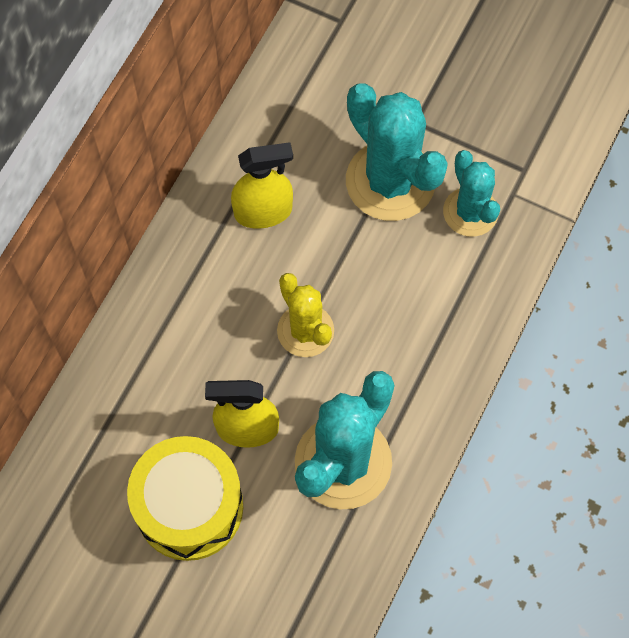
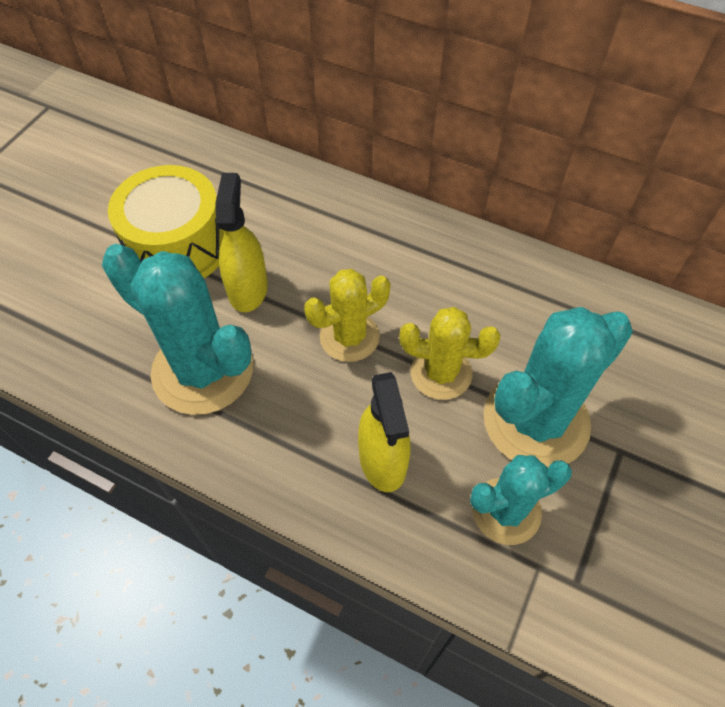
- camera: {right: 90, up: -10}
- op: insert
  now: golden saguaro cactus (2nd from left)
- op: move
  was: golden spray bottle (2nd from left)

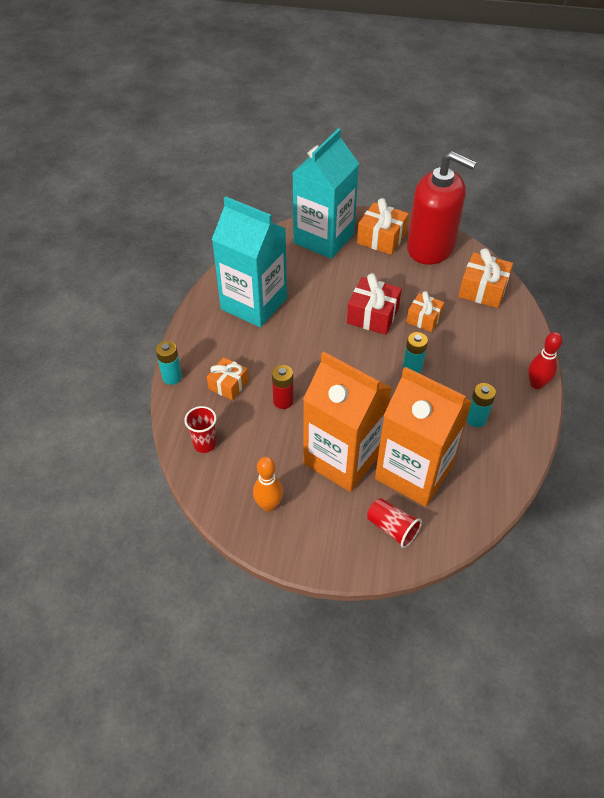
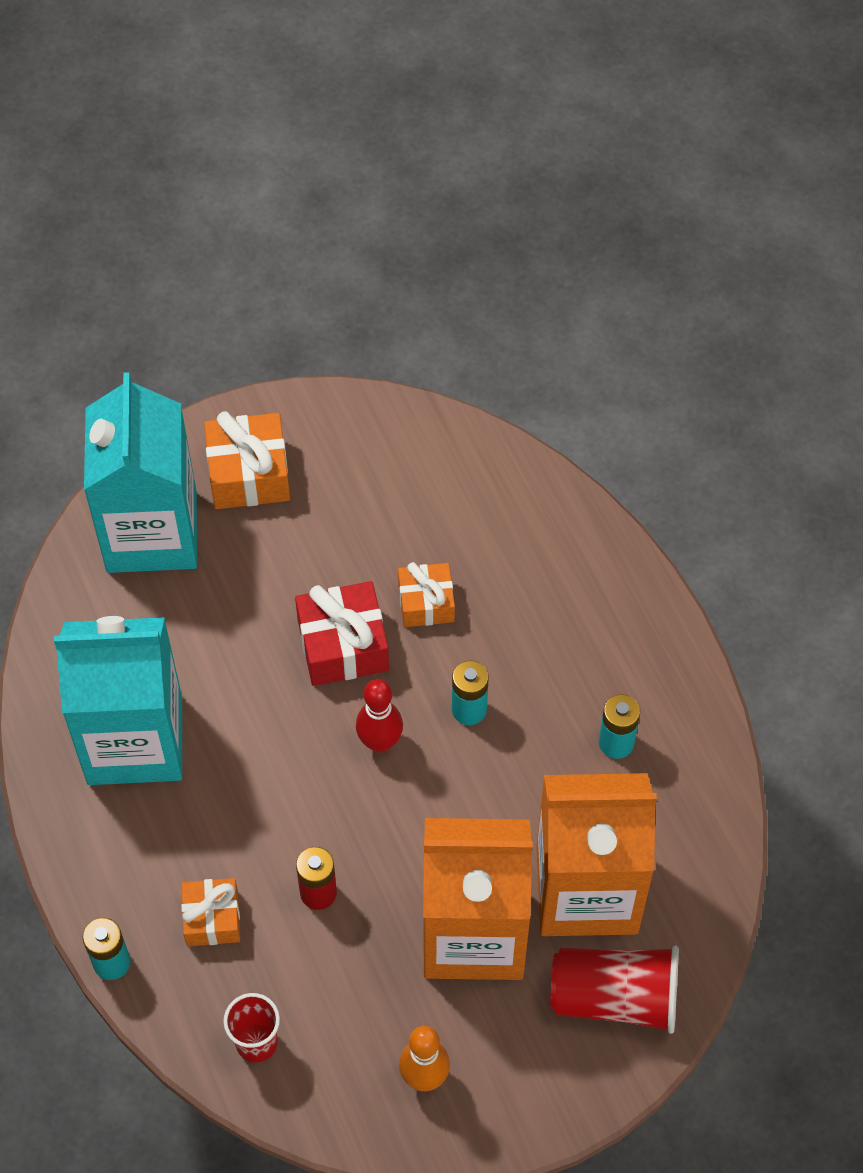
- camera: {right: -35, up: 10}
- op: delete
  was: scarlet soap dispenser
- op: delete
  was: orange-coloured wrapped gift (4th from left)
- op: move
  was: scarlet tenpin
- op: resize
  was: scarlet tumbler (2nd from left)
  ratio: 1.58

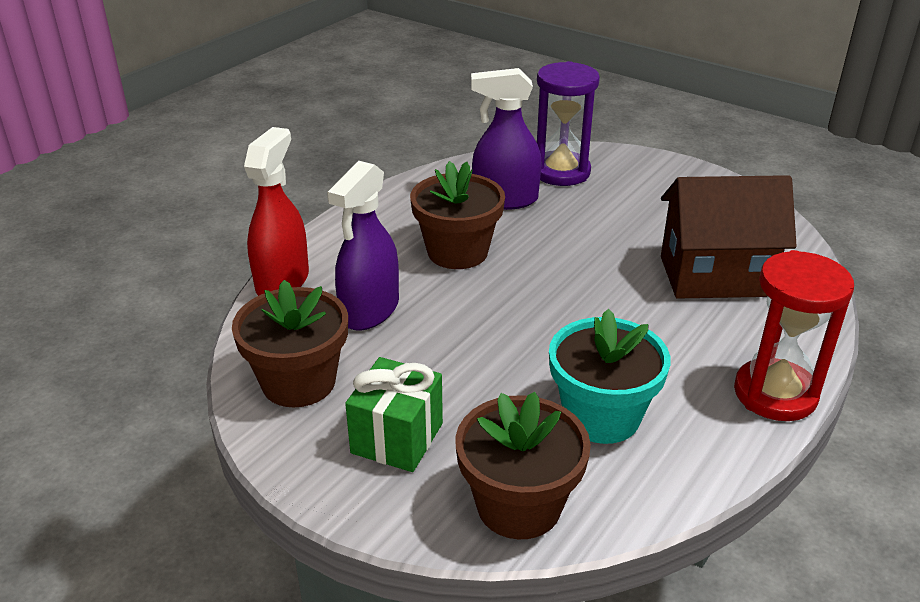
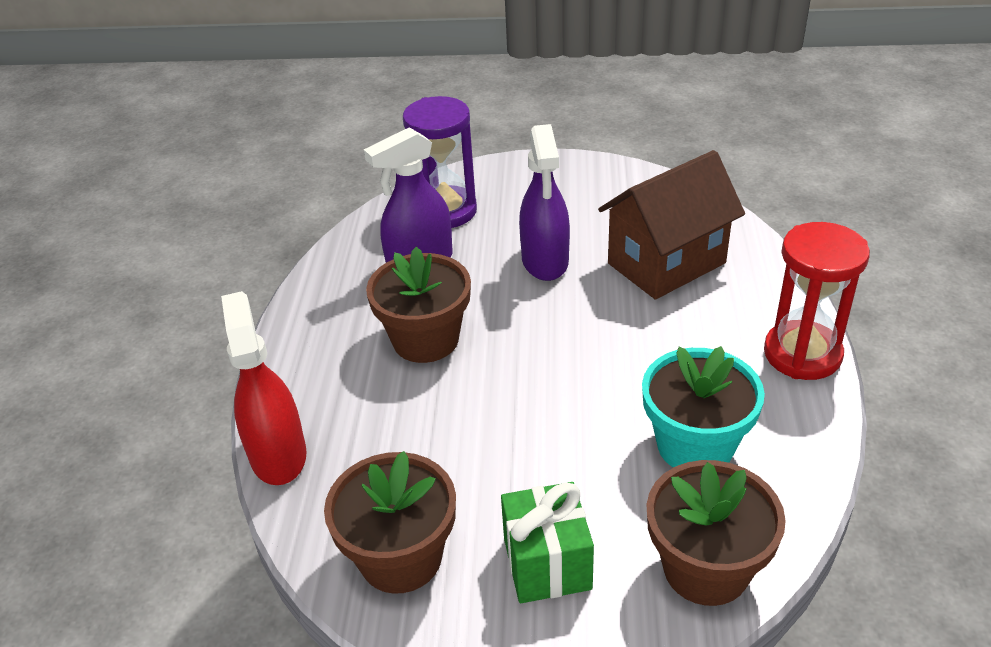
- camera: {right: -30, up: 5}
- op: move
  was: royal purple spray bottle (1st from left in the first image)
  now: royal purple spray bottle (2nd from left)

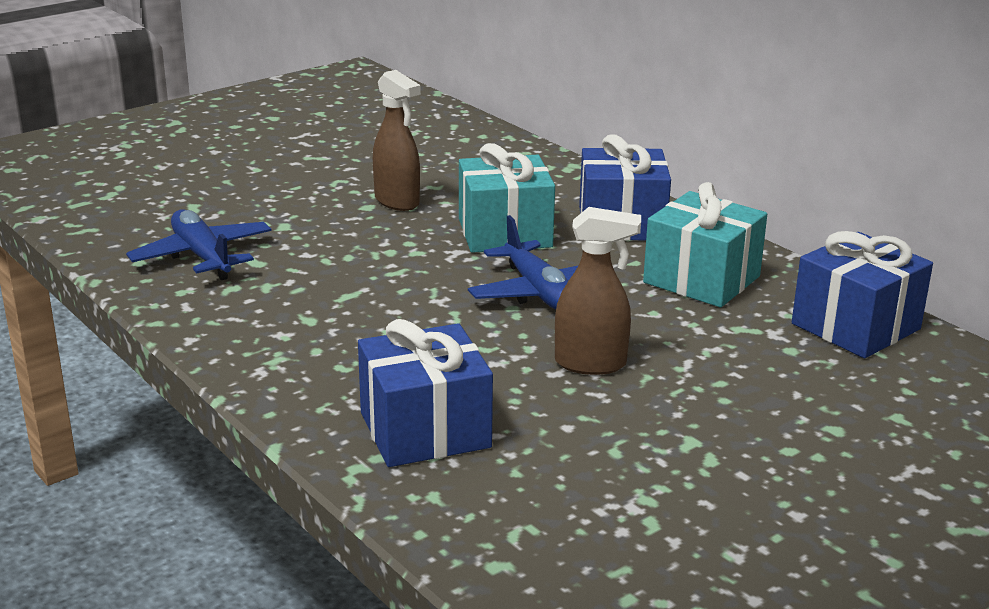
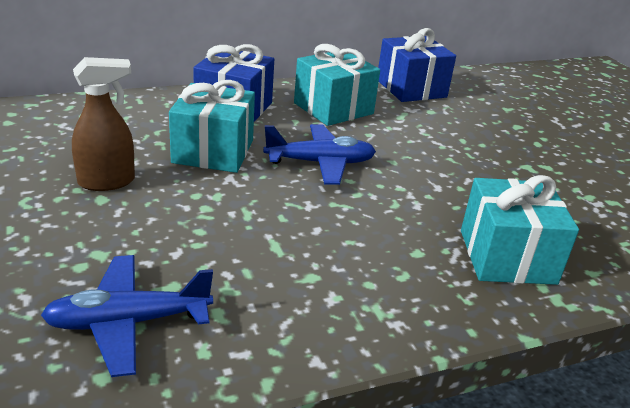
- camera: {right: -75, up: 5}
- op: delete
  was: dark brown spray bottle (2nd from left)
- op: recolor
  was: cobalt wrapped gift (1st from left)
  now: teal wrapped gift (3rd from left)

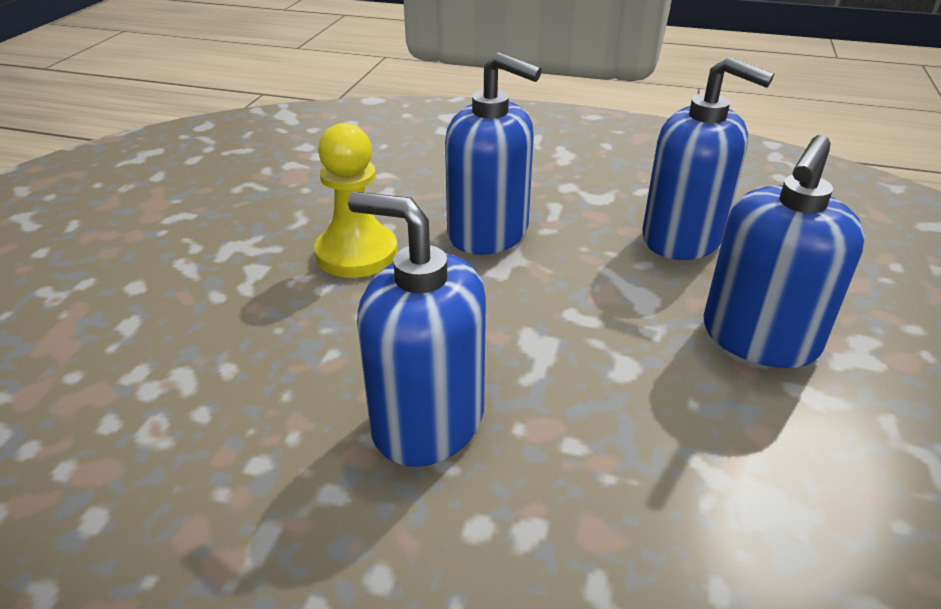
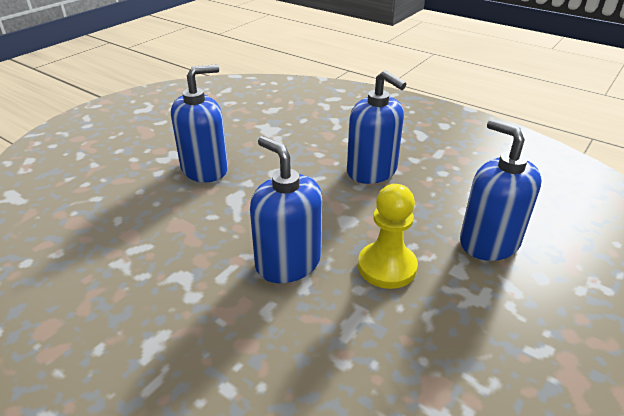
- camera: {right: -160, up: 0}
- op: move
  was: cobalt soap dispenser (3rd from left in the first image)
  now: cobalt soap dispenser (4th from left)

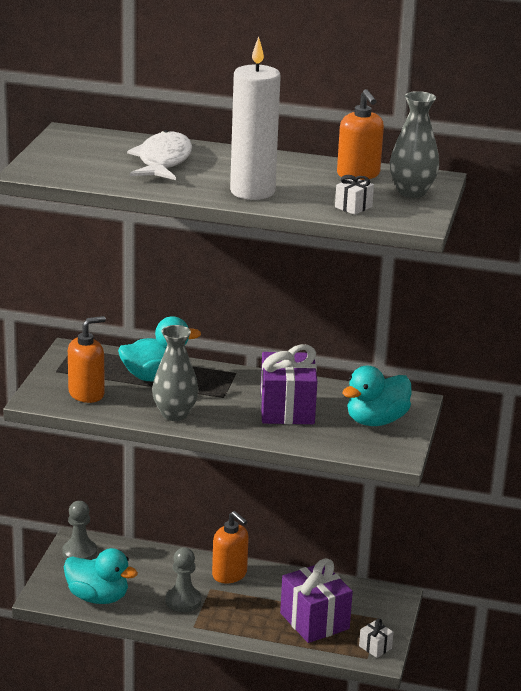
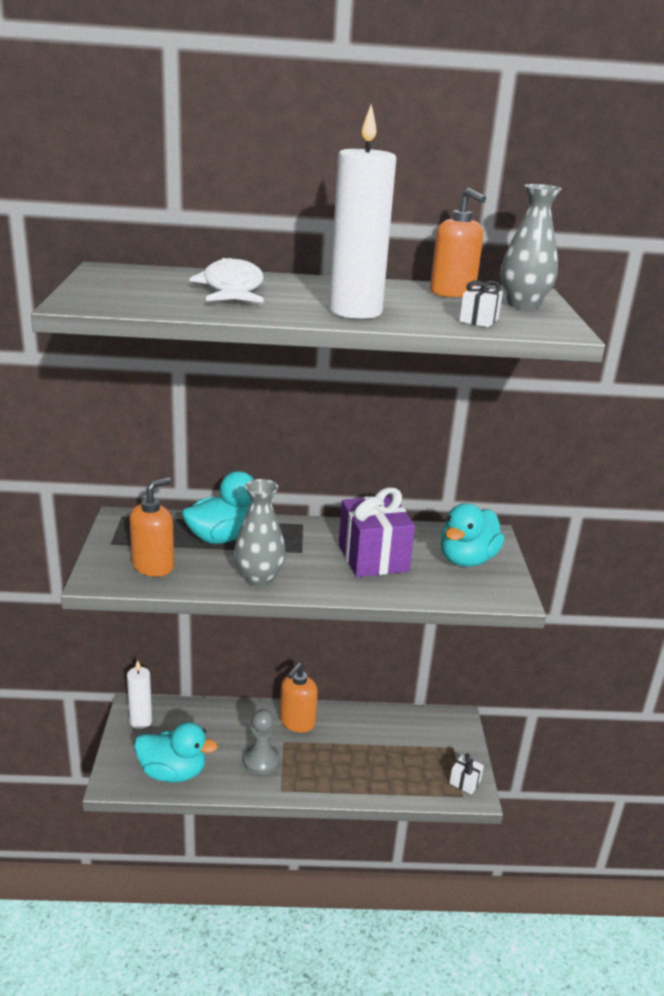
- camera: {right: -15, up: 0}
- op: delete
  was: royal purple wrapped gift (2nd from left)
- op: replace
  was: grey game pawn (1st from left)
  now: pure white pillar candle (1st from left)
- op: rotate
  was: orange-coloured soap dispenser (2nd from left)
  clockwise: 90

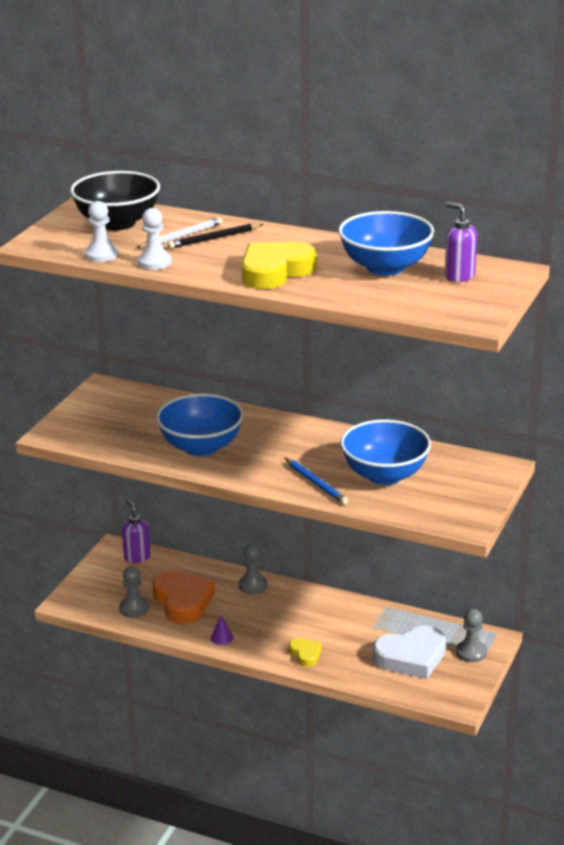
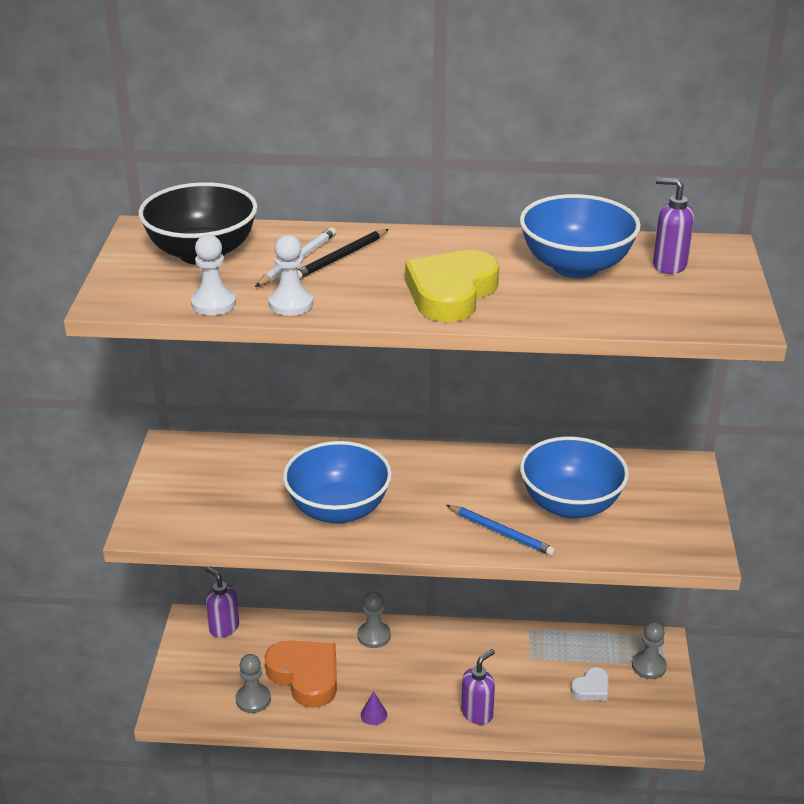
- camera: {right: -20, up: 5}
- op: replace
  was: golden love heart (2nd from left)
  now: royal purple soap dispenser (2nd from left)
- op: resize
  was: pure white love heart
  ratio: 0.51

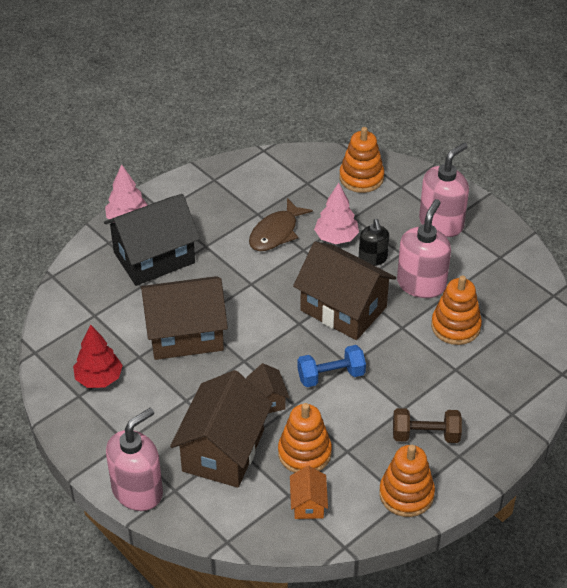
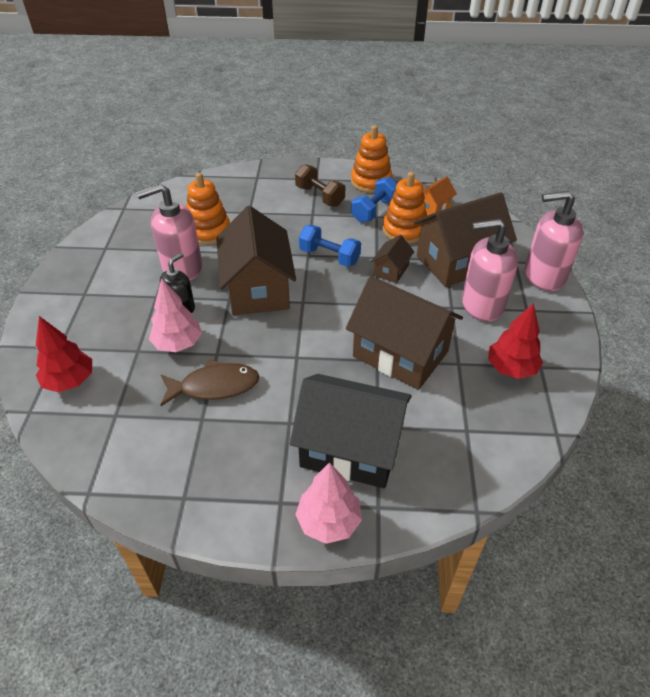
- camera: {right: -135, up: 0}
- op: insert
  now: cobalt hand weight (2nd from left)
- op: move
  was: rose-pink soap dispenser (3rd from left in the first image)
  now: rose-pink soap dispenser (2nd from left)
- op: replace
  was: orange-coloured stacking toy (2nd from left)
  now: scarlet tree (1st from left)

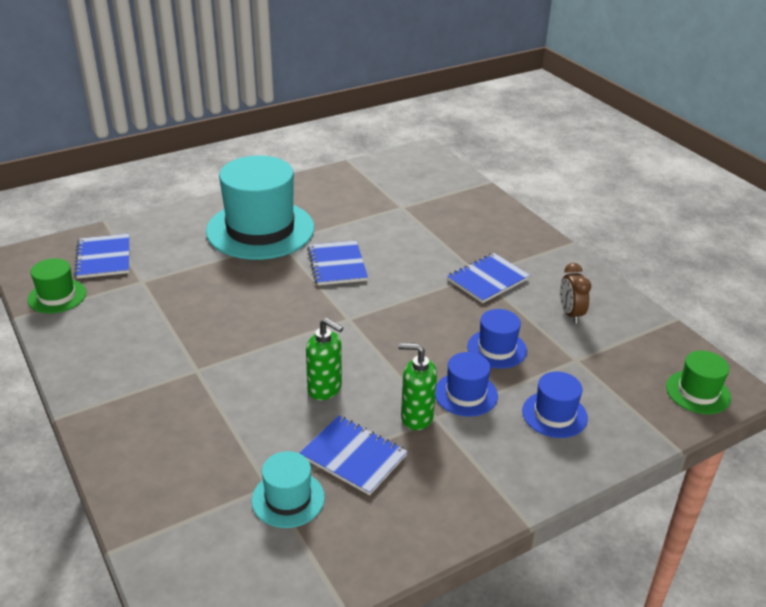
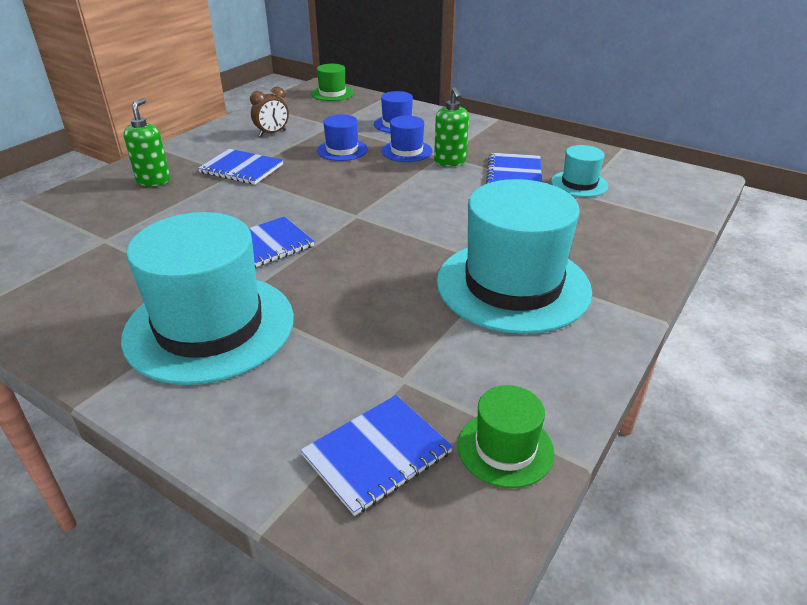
- camera: {right: -115, up: 0}
- op: insert
  now: teal tall hat (2nd from left)
- op: move
  was: green soap dispenser (1st from left)

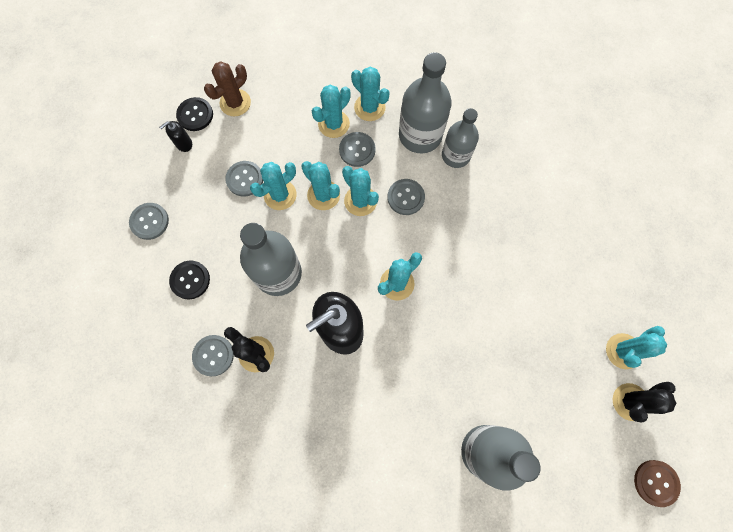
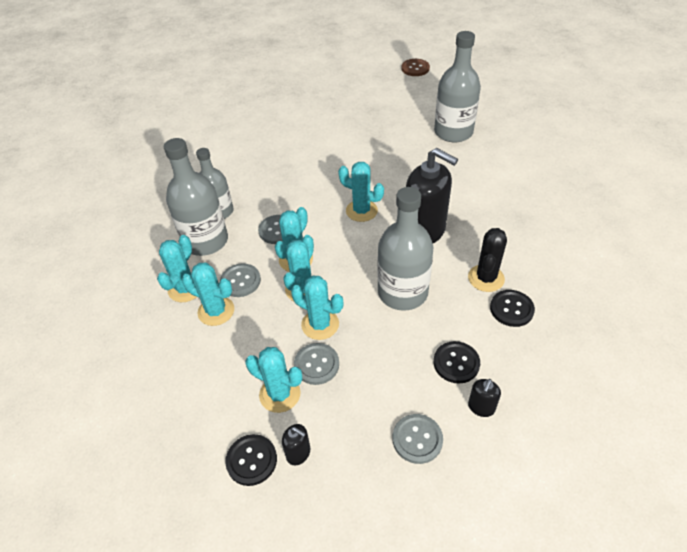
- camera: {right: -110, up: -25}
- op: delete
  was: dark brown saguaro cactus
- op: delete
  was: black saguaro cactus (2nd from left)
- op: insert
  now: black soap dispenser (3rd from left)
- op: move
  was: teal saguaro cactus (7th from left in the first image)
  now: teal saguaro cactus (3rd from left)
- op: recolor
  was: grey shirt button (2nd from left)
  now: black shirt button (3rd from left)

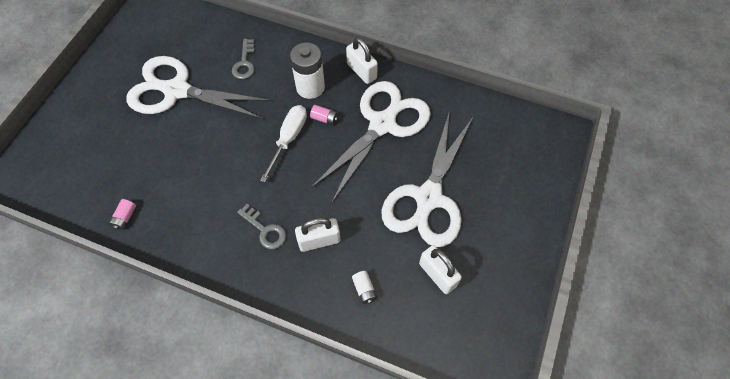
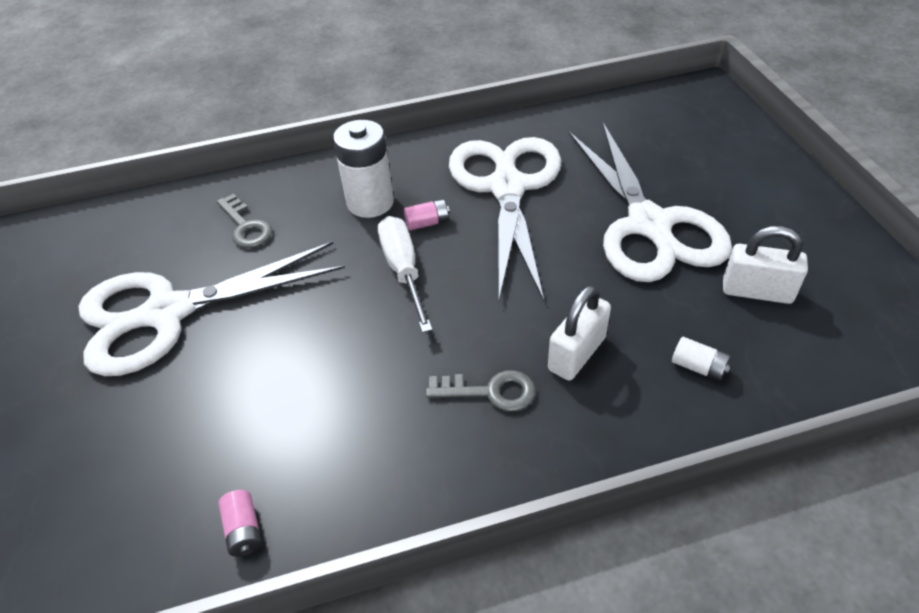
- camera: {right: -35, up: -15}
- op: delete
  was: pure white padlock (2nd from left)

